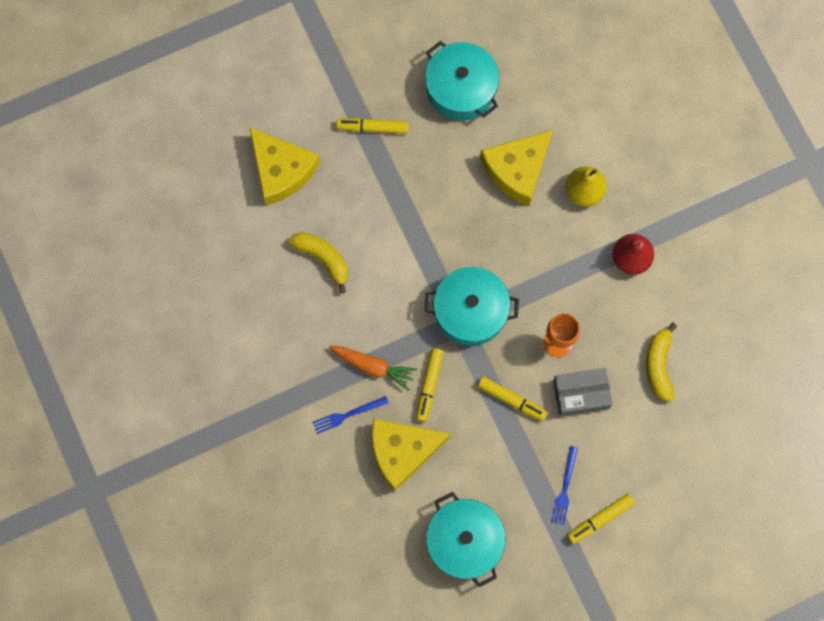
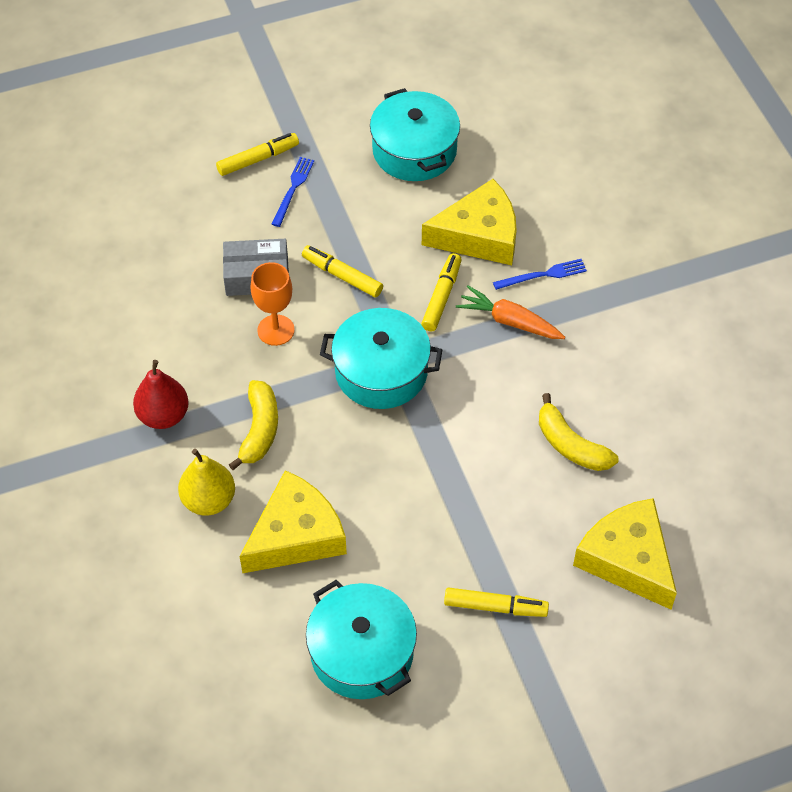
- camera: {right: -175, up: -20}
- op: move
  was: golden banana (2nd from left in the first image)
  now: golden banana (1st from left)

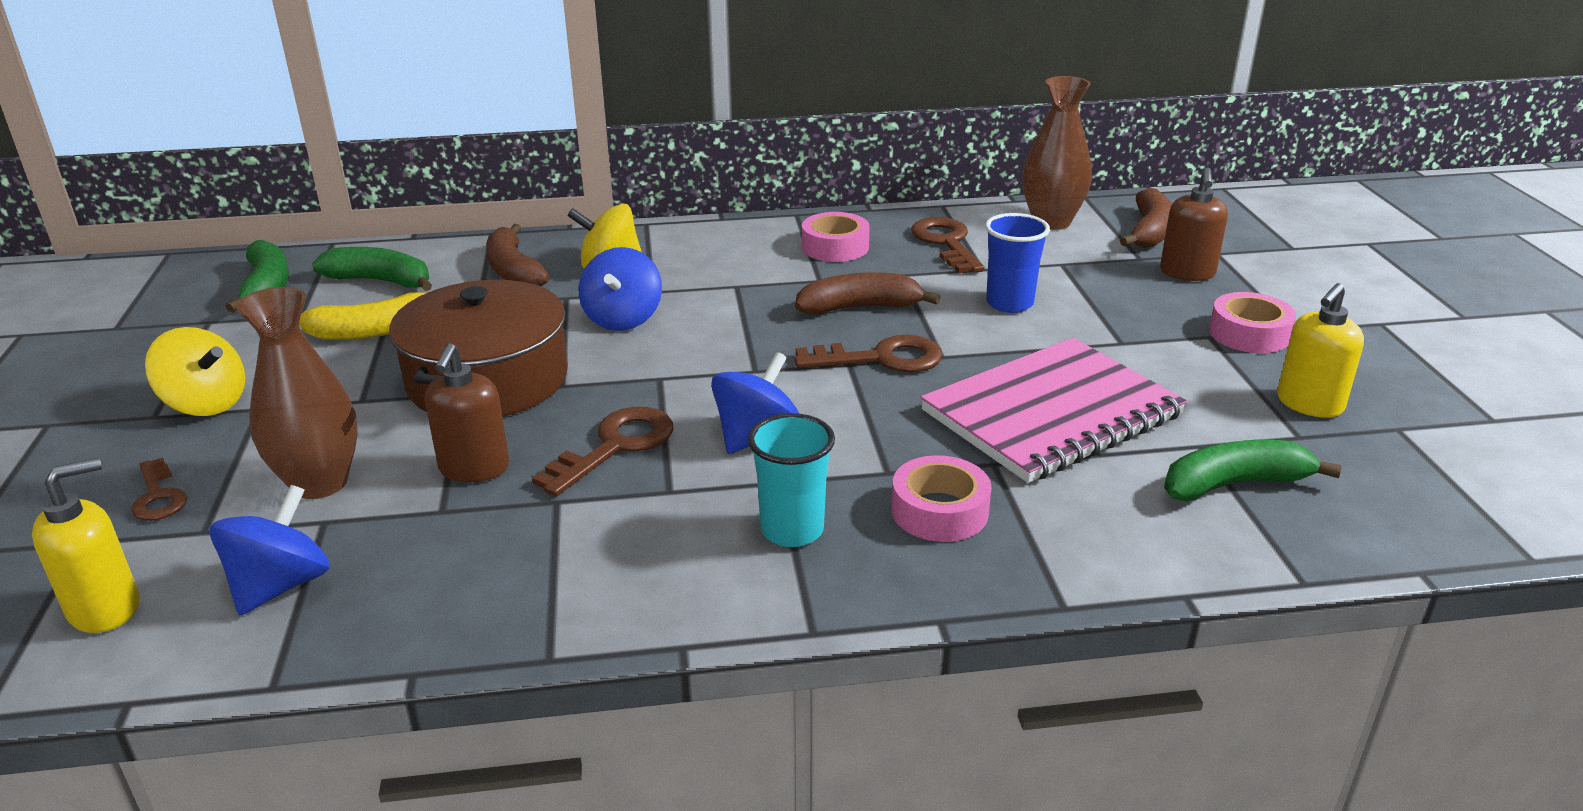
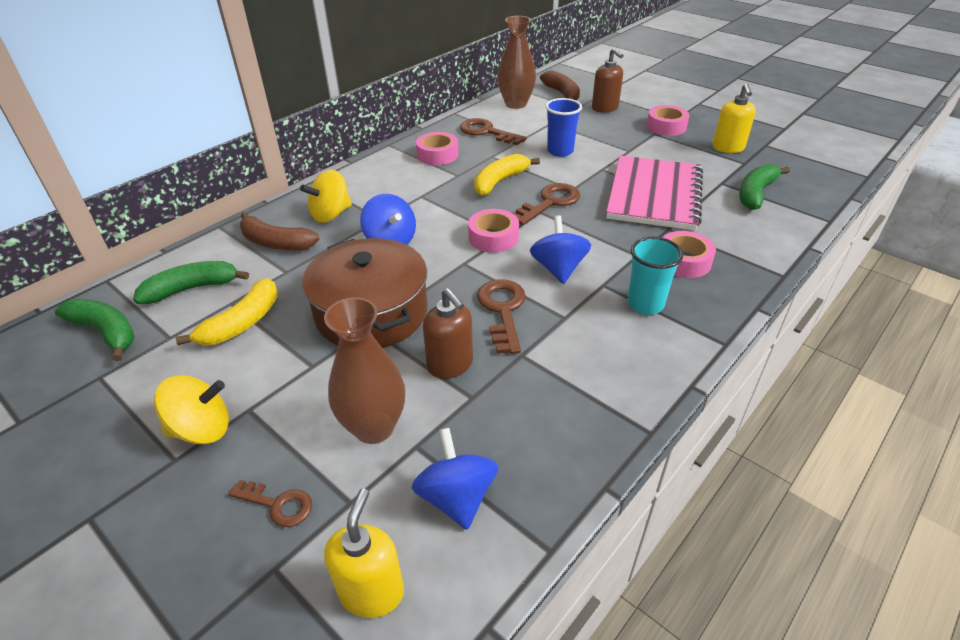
- camera: {right: -40, up: 10}
- op: insert
  now: rose-pink roll of tape (2nd from left)
- op: recolor
  was: dark brown banana (2nd from left)
  now: golden banana (2nd from left)

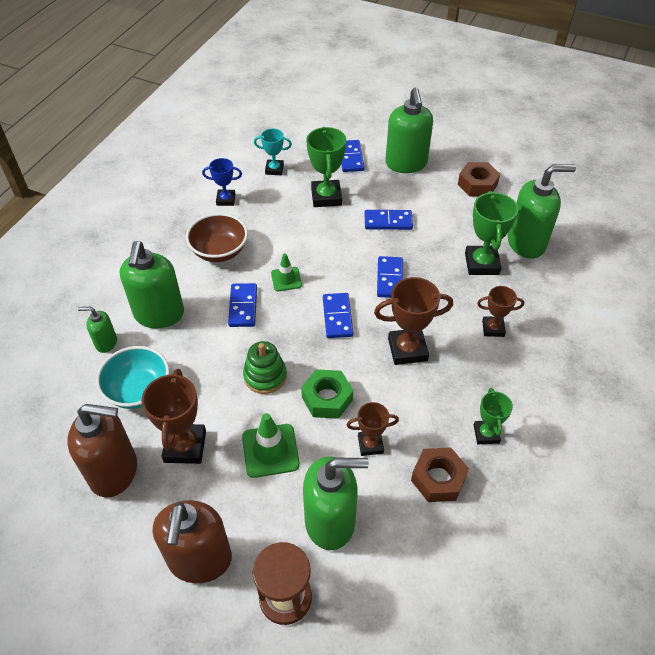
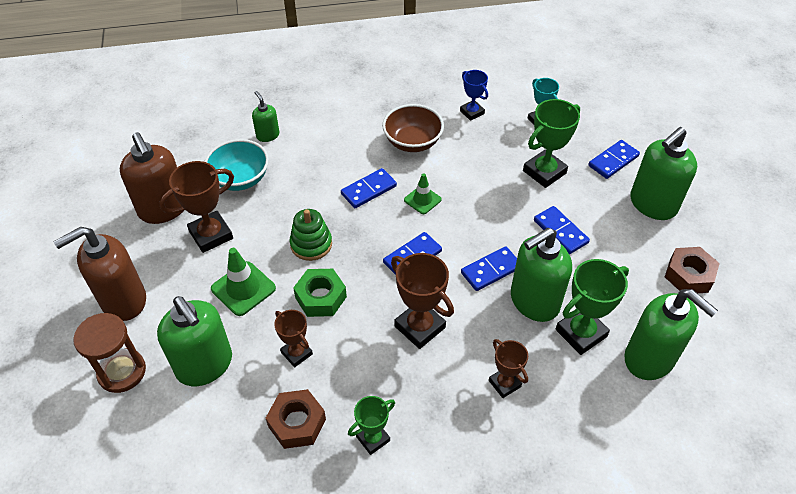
- camera: {right: 55, up: 0}
- op: move
  was: green soap dispenser (2nd from left in the first image)
  now: green soap dispenser (3rd from left)

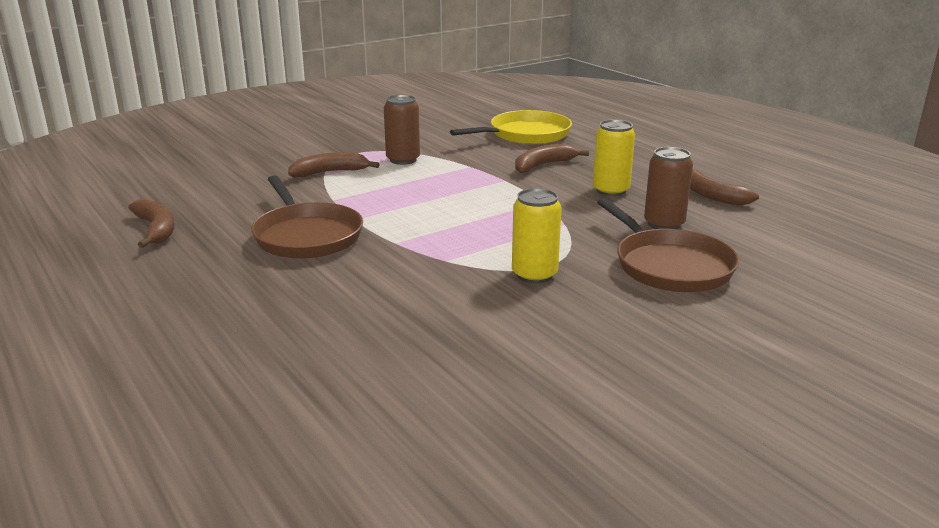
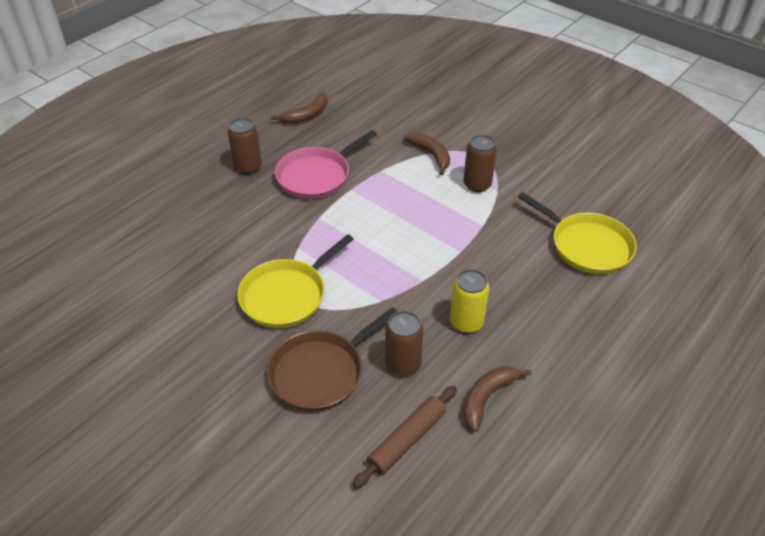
- camera: {right: 75, up: 20}
- op: delete
  was: dark brown banana (3rd from left)
- op: insert
  now: dark brown tin (1st from left)
- op: insert
  now: dark brown pastry roller
- op: replace
  was: golden tin (1st from left)
  now: golden pan (1st from left)
- op: recolor
  was: dark brown pan (1st from left)
  now: rose-pink pan

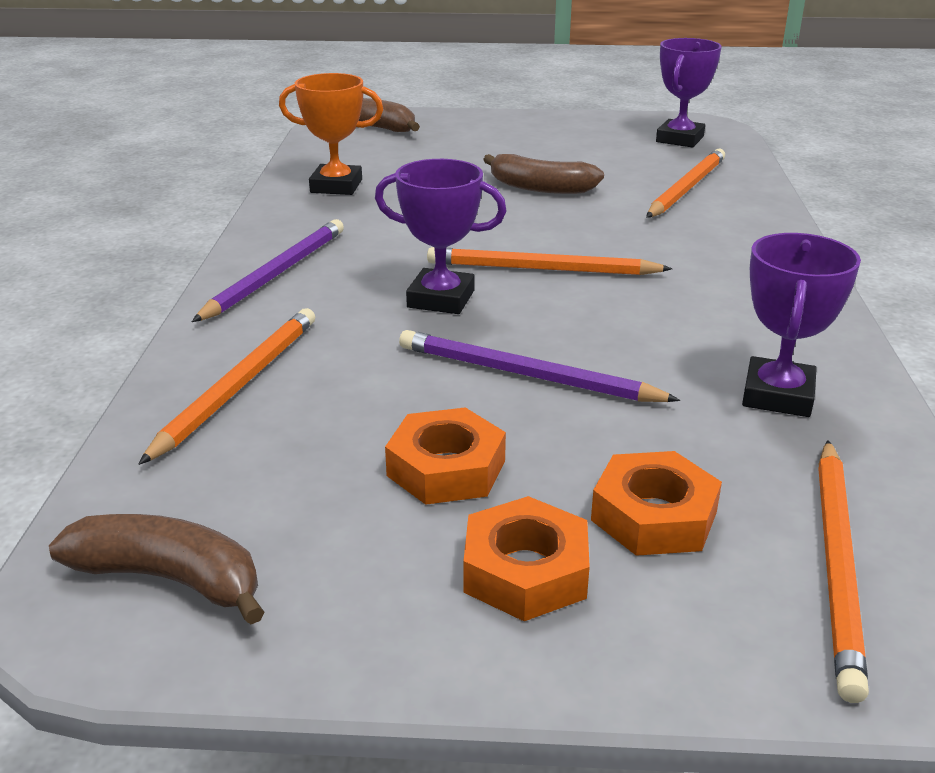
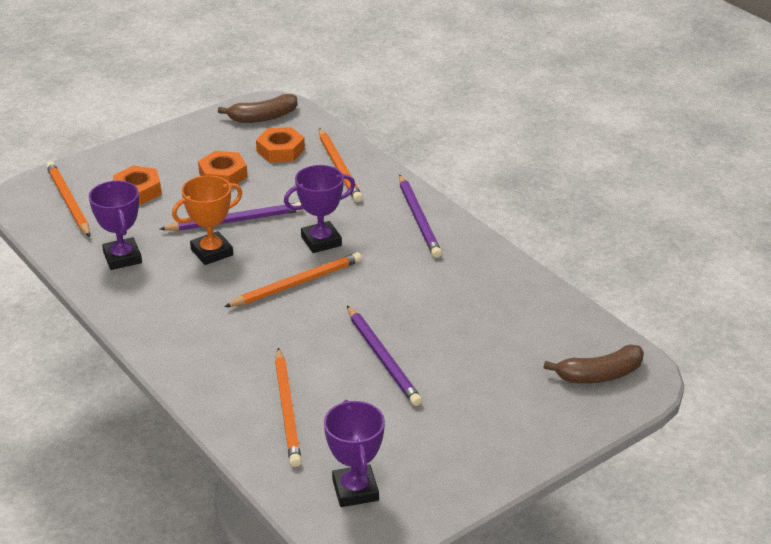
- camera: {right: 140, up: 5}
- op: move
  was: orange-coloured award cup
- op: move
  was: orange-coloured nut (2nd from left in the first image)
  now: orange-coloured nut (3rd from left)
- op: replace
  was: dark brown banana (3rd from left)
  now: royal purple wooden pencil (2nd from left)

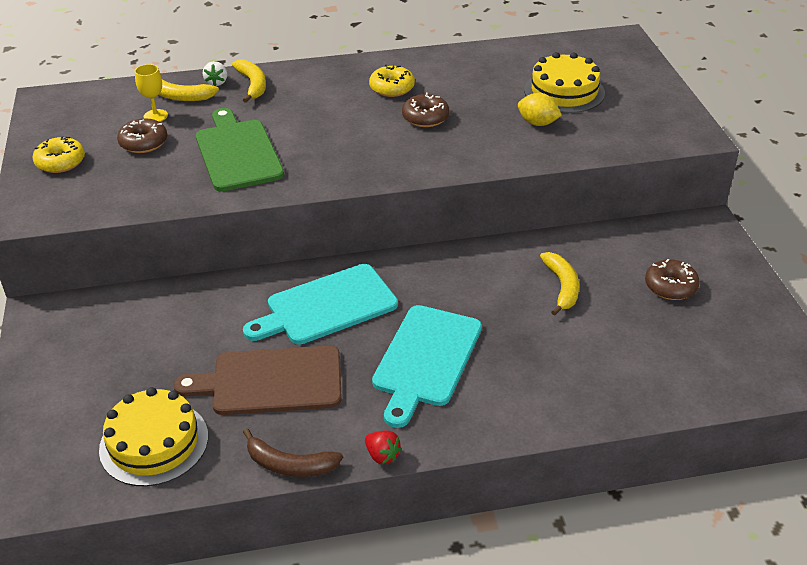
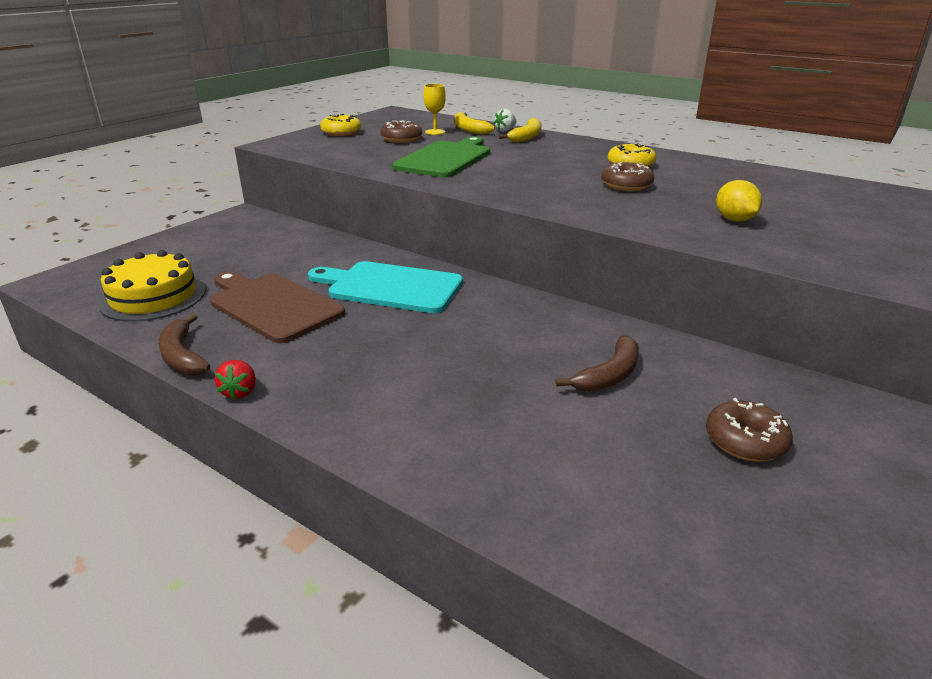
- camera: {right: 45, up: -10}
- op: delete
  was: teal chopping board (2nd from left)
- op: delete
  was: golden layer cake (2nd from left)
- op: recolor
  was: golden banana (3rd from left)
  now: dark brown banana (2nd from left)

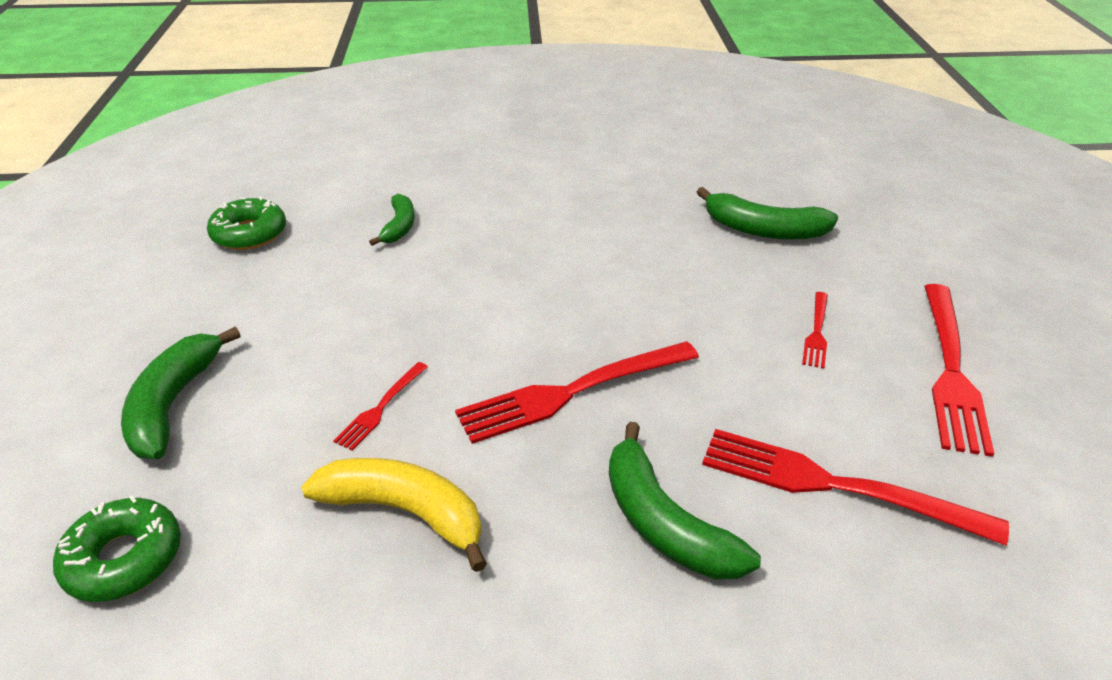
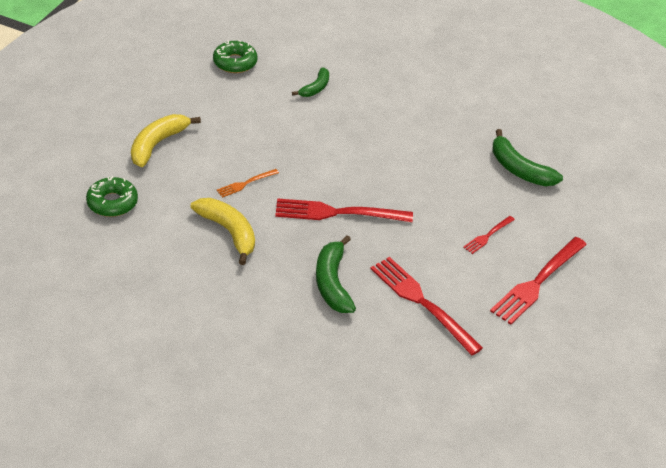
- camera: {right: 25, up: 5}
- op: recolor
  was: green banana (1st from left)
  now: golden banana (1st from left)
- op: recolor
  was: scarlet table fork (1st from left)
  now: orange-coloured table fork

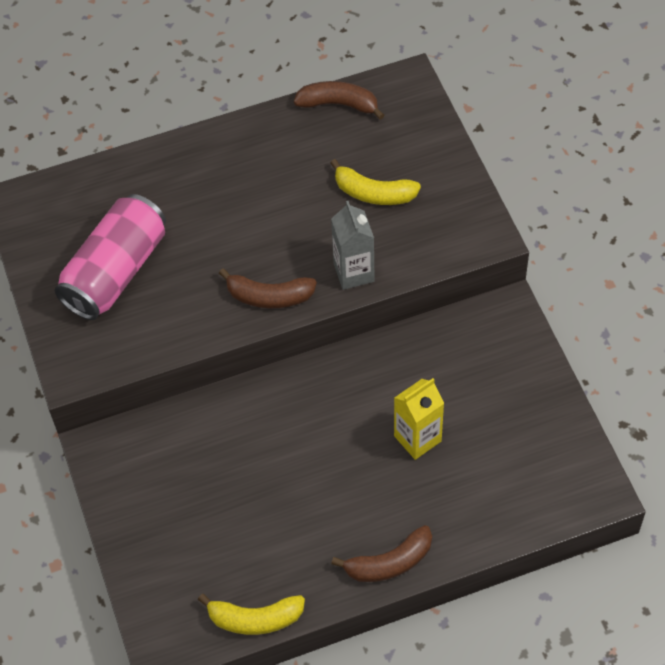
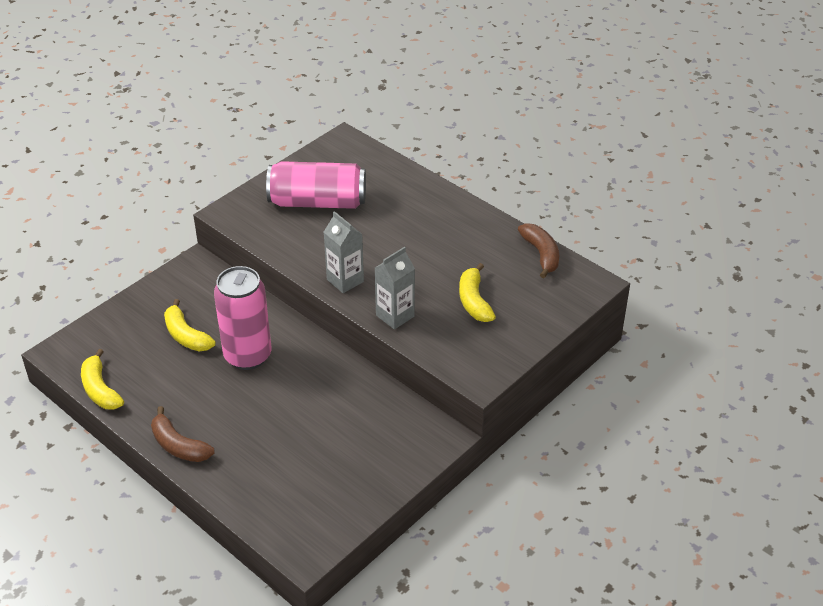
- camera: {right: 60, up: -15}
- op: delete
  was: golden juice carton
- op: insert
  now: golden banana (2nd from left)
- op: insert
  now: rose-pink tin (1st from left)
- op: replace
  was: dark brown banana (1st from left)
  now: grey juice carton (1st from left)

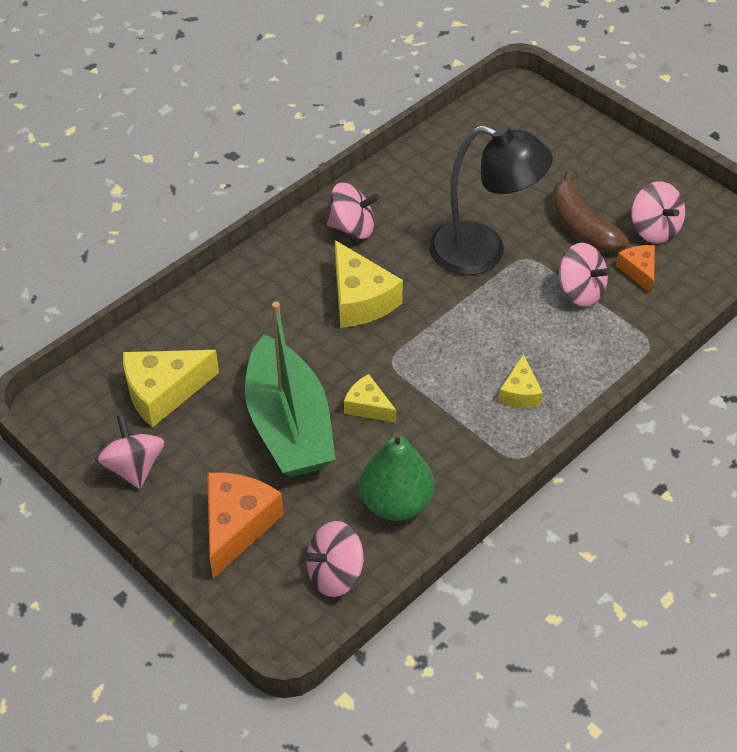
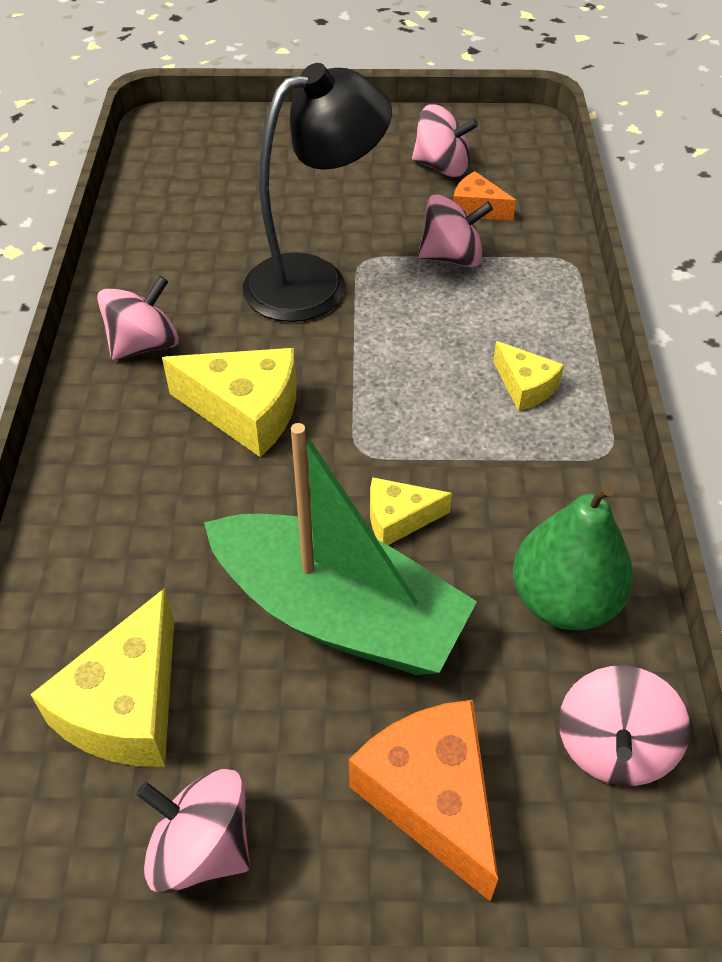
- camera: {right: -45, up: 0}
- op: delete
  was: dark brown banana

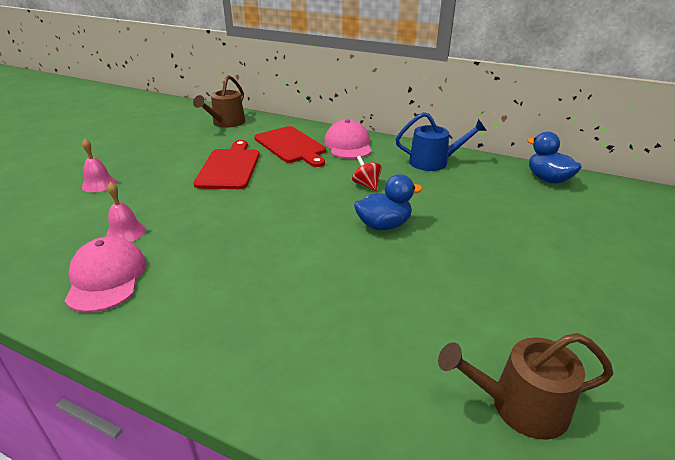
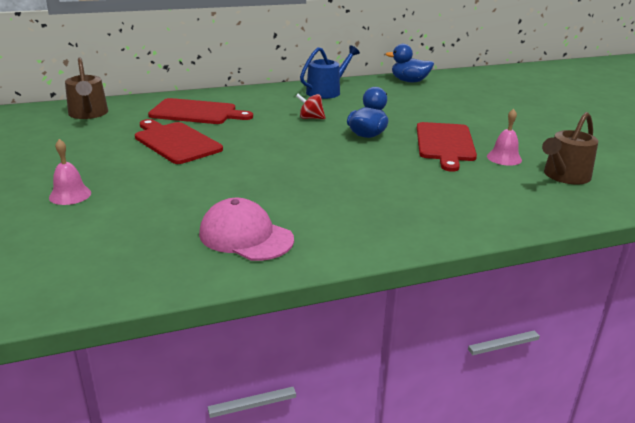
- camera: {right: -45, up: -5}
- op: delete
  was: rose-pink baseball cap (2nd from left)
- op: insert
  now: scarlet chopping board (3rd from left)
- op: move
  was: rose-pink bell (2nd from left)

